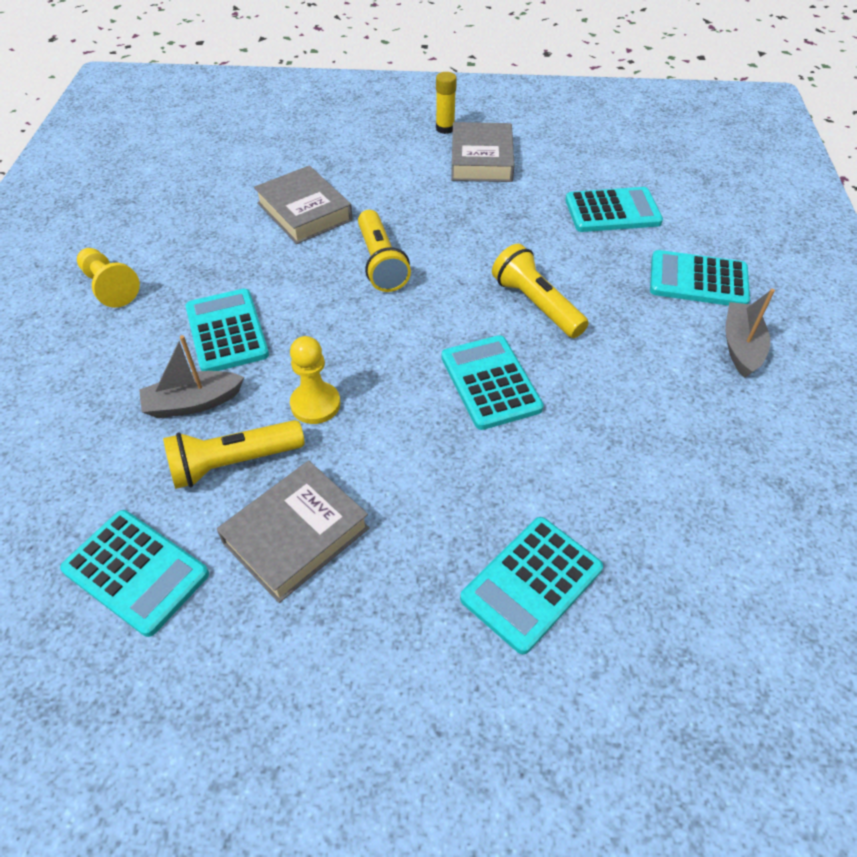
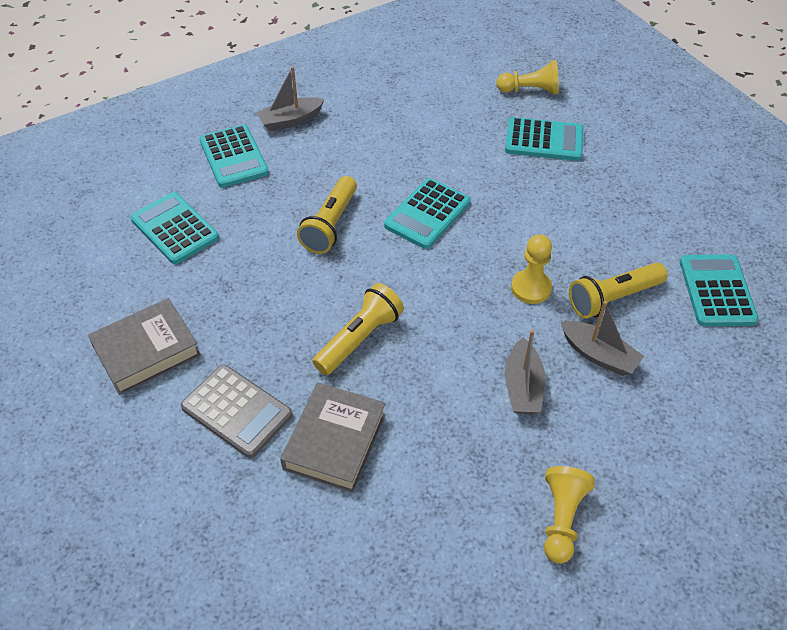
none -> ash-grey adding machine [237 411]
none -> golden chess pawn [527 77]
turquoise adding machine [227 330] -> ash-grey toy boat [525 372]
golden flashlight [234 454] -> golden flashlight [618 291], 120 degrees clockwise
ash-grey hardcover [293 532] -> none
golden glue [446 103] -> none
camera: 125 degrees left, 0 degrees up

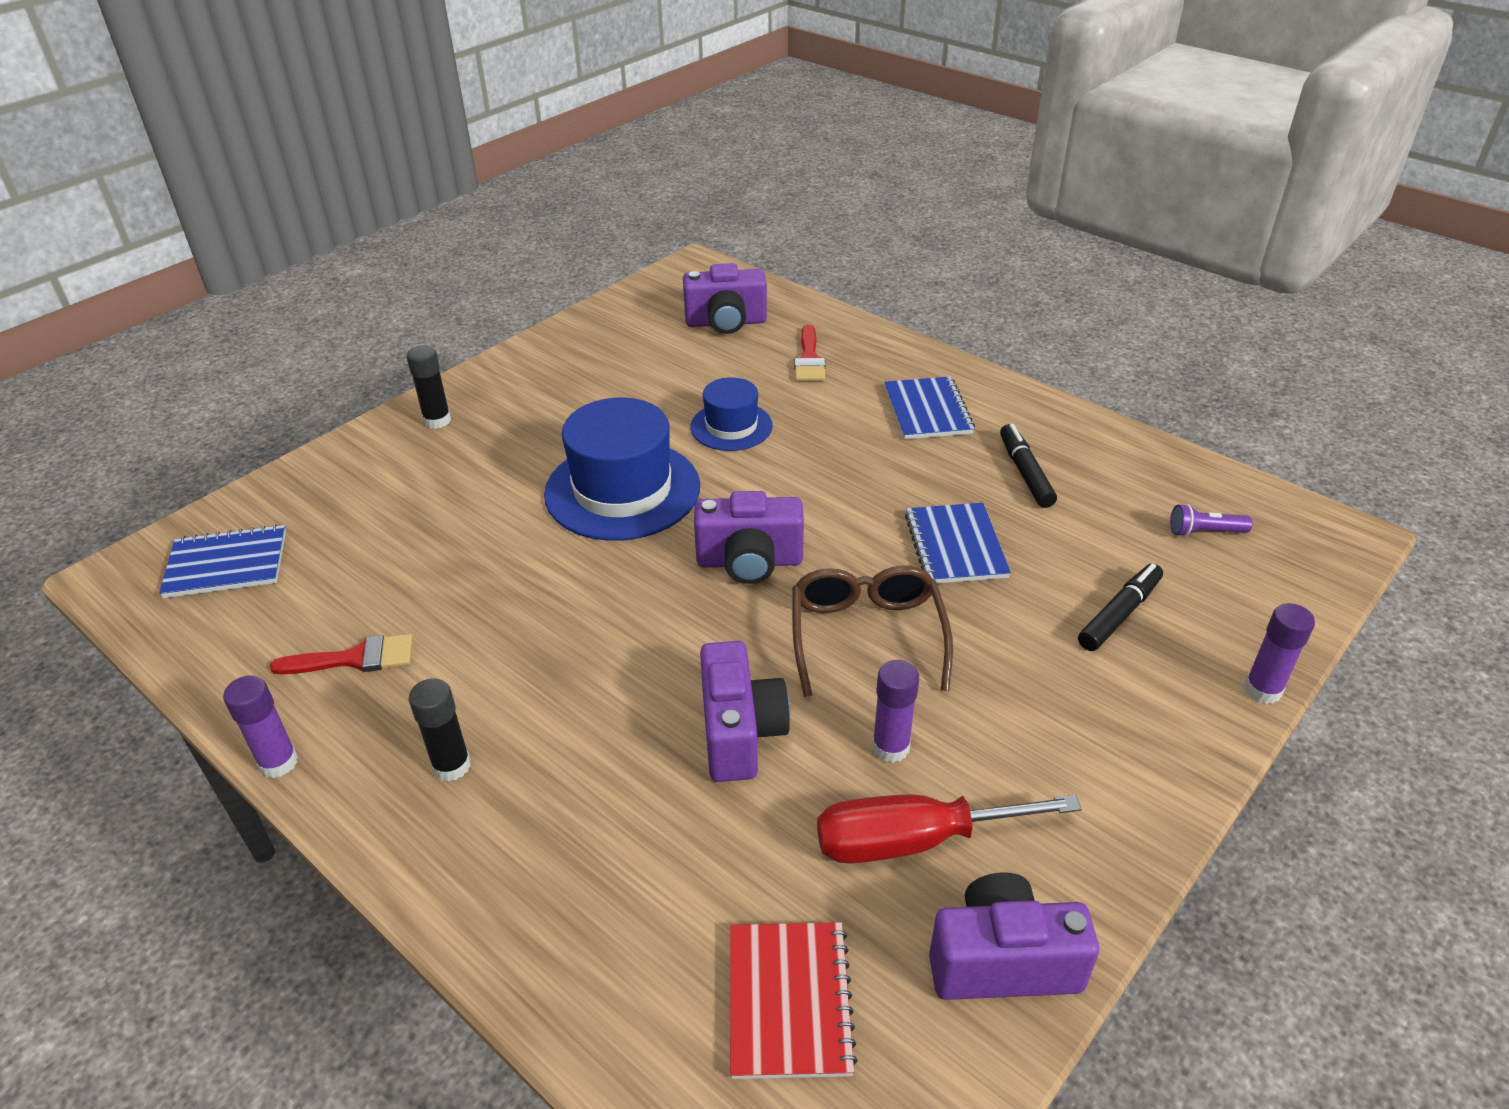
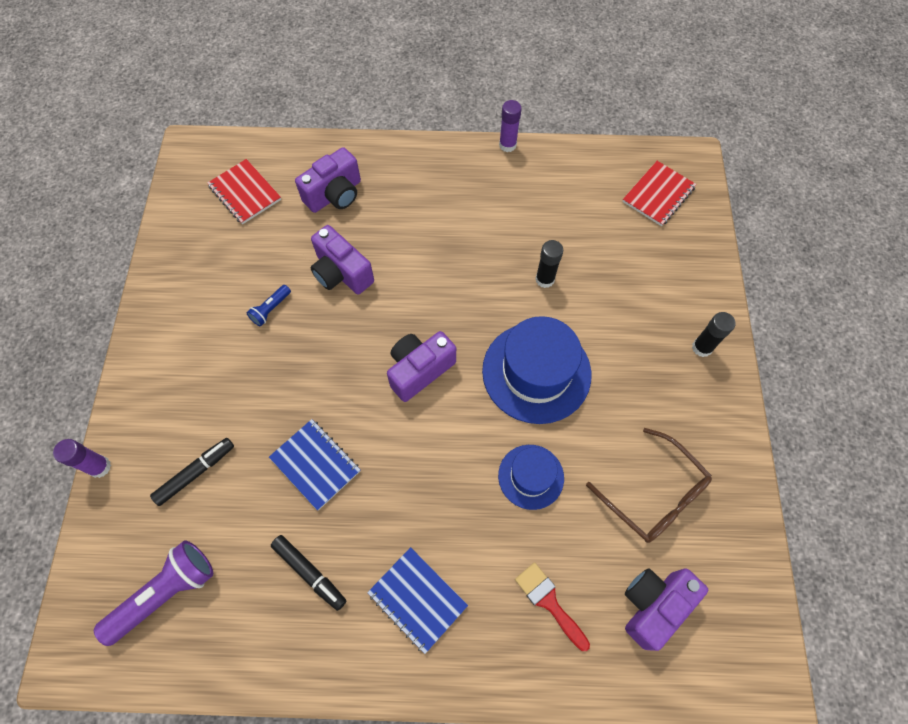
purple flashlight [1211 520] -> purple flashlight [153 593], x1.98
black marker pen [1120 607] -> black marker pen [192 472], 135 degrees counterclockwise
purple glue [895 711] -> cobalt flashlight [268 306]
purple compact camera [1014 936] -> purple compact camera [328 180], moved
black glue [440 730] -> black glue [549 264], moved
brown spectacles [872 631] -> brown spectacles [649 485], moved
cobalt notebook [222 561] -> scarlet notebook [659 193]
scarlet paintbrush [341 654] -> none
scarlet hand screwdriver [949 829] -> none
camera: 140 degrees right, 25 degrees up

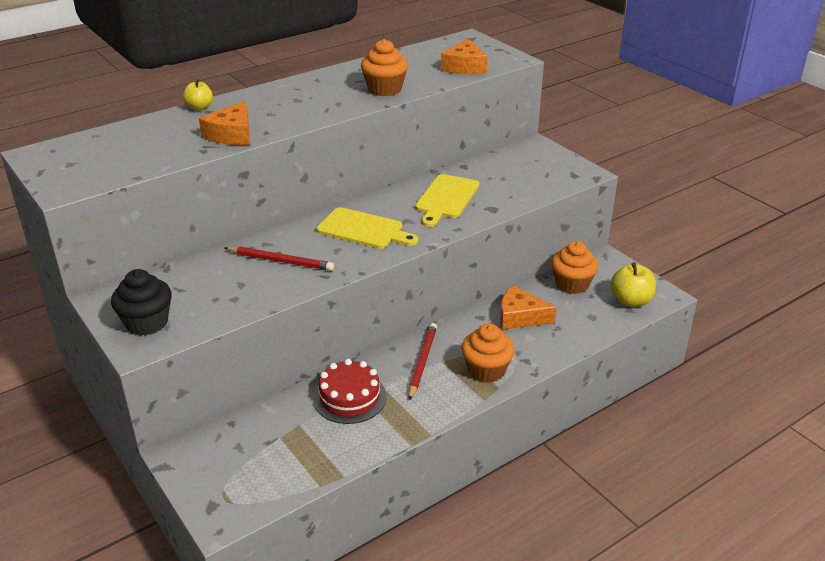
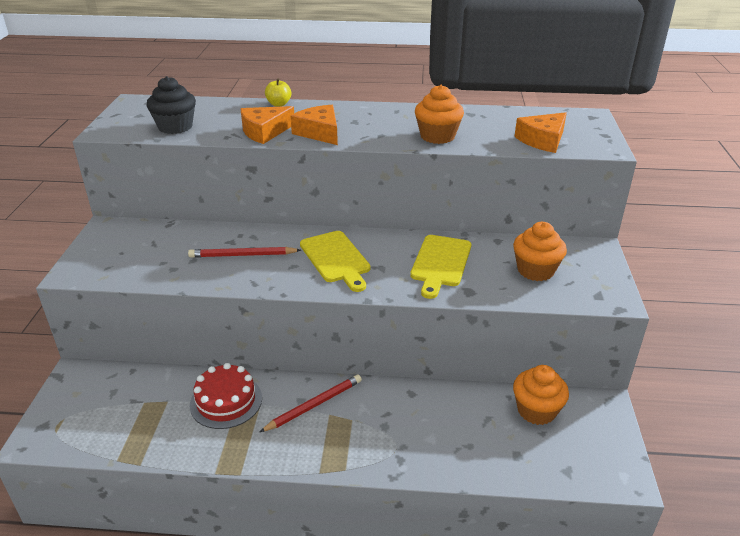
black fairy cake [141 302] -> black fairy cake [171 105], moved
scarlet wooden pencil [279 258] -> scarlet wooden pencil [244 252], 120 degrees clockwise
orange-coloured piece of cheese [528 307] -> orange-coloured piece of cheese [314 125], moved
golden cutting board [447 200] -> golden cutting board [440 267], 45 degrees counterclockwise
orange-coloured fairy cake [488 353] -> orange-coloured fairy cake [540 251], moved
golden apple fruit [633 284] -> none
camera: 40 degrees right, 0 degrees up

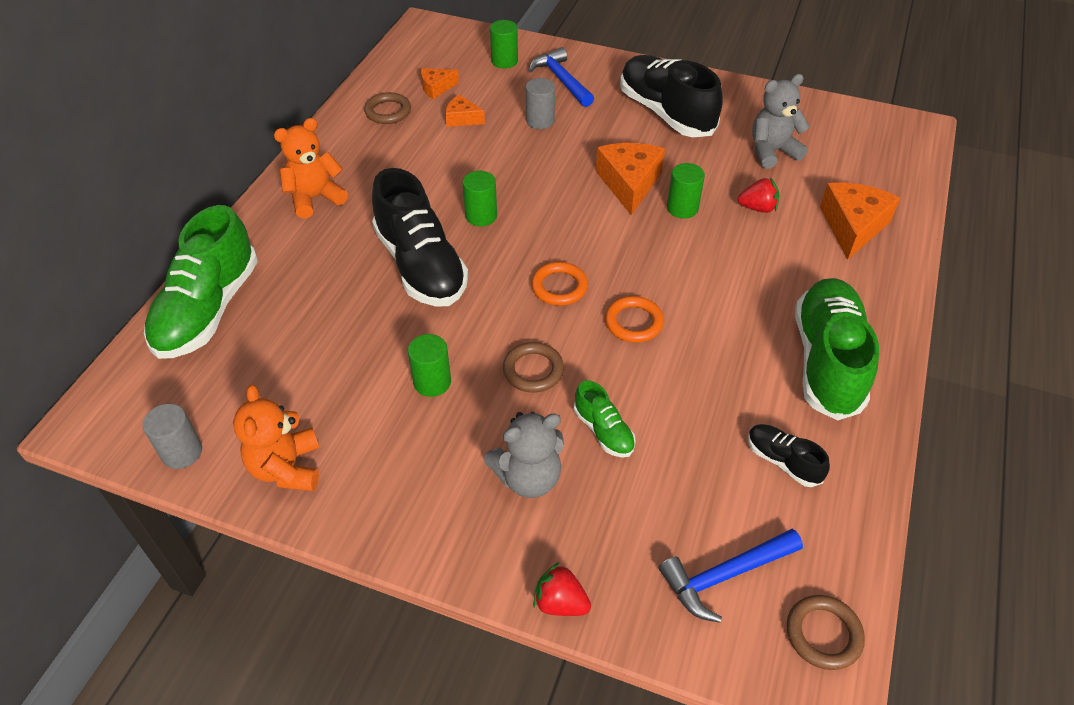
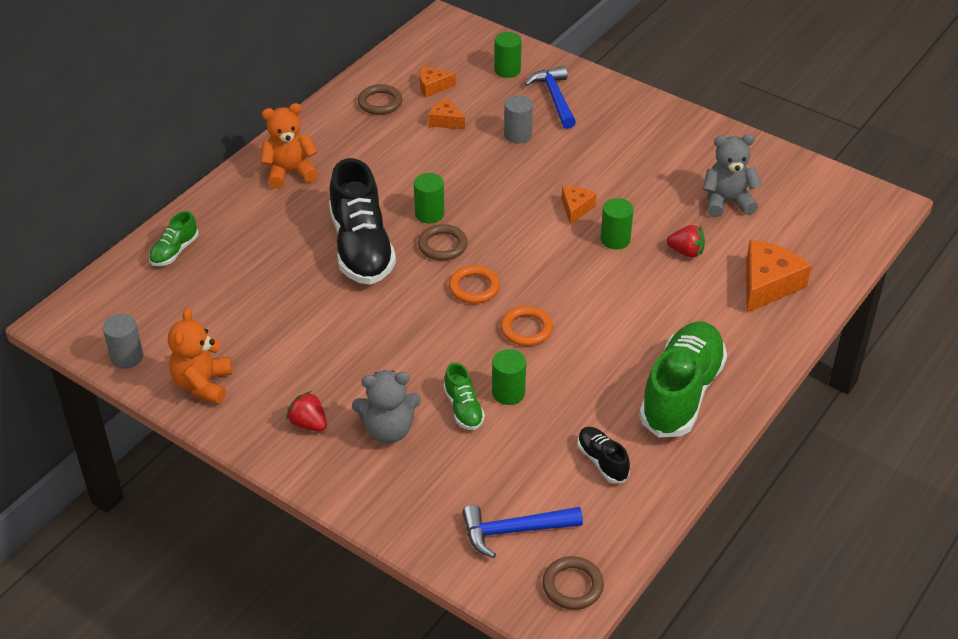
emerald shoe [201 282] -> emerald shoe [173 238], x0.47
scarlet toy strawberry [562 589] -> scarlet toy strawberry [306 411], moved
brown hoop [533 367] -> brown hoop [442 242], moved
emerald cylinder shape [429 365] -> emerald cylinder shape [509 377], moved
orange-coloured piece of cheese [630 179] -> orange-coloured piece of cheese [579 205], x0.56
black shoe [671 96] -> none
camera: 15 degrees right, 5 degrees down

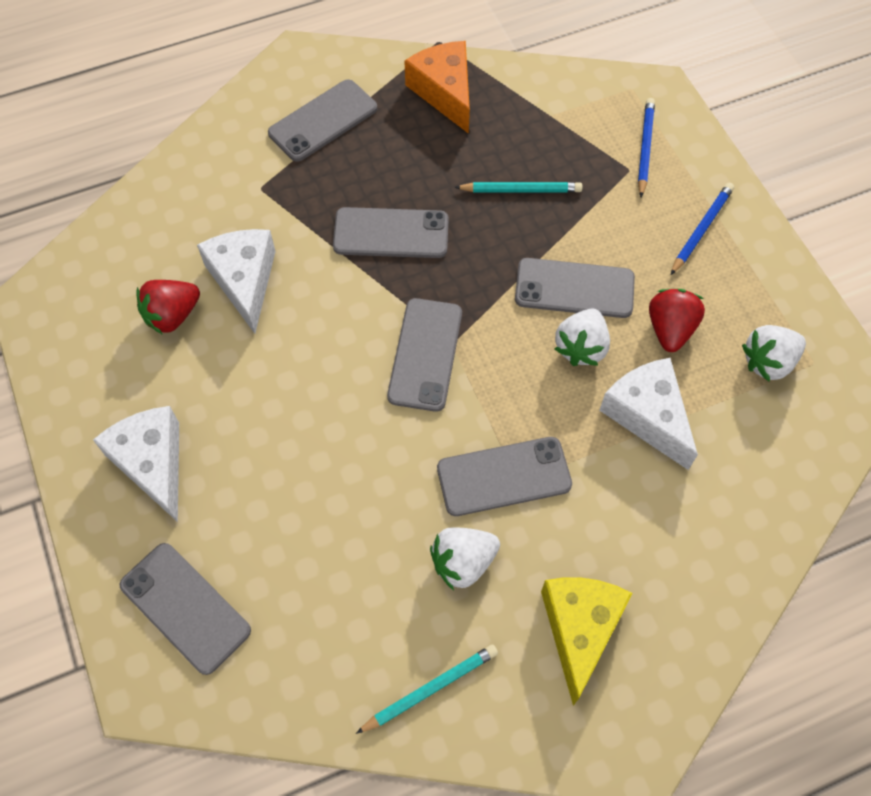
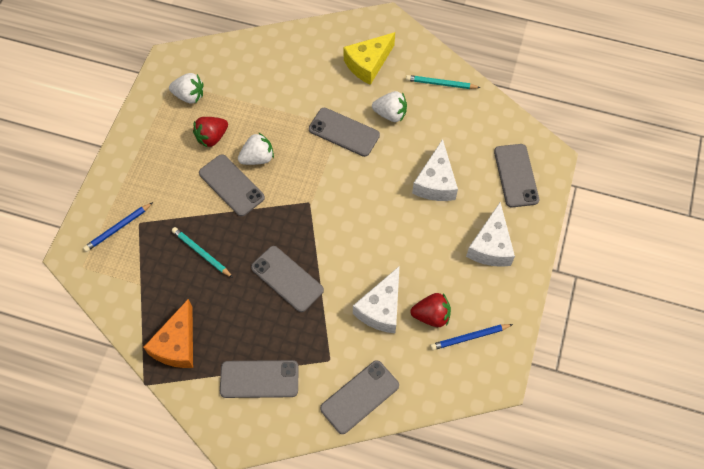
ash-grey mobile phone [424 355] -> ash-grey mobile phone [359 397], moved
snow-white piece of cheese [648 414] -> snow-white piece of cheese [435 170], moved
cobalt wooden pencil [702 229] -> cobalt wooden pencil [471 337], moved
camera: 140 degrees left, 0 degrees up

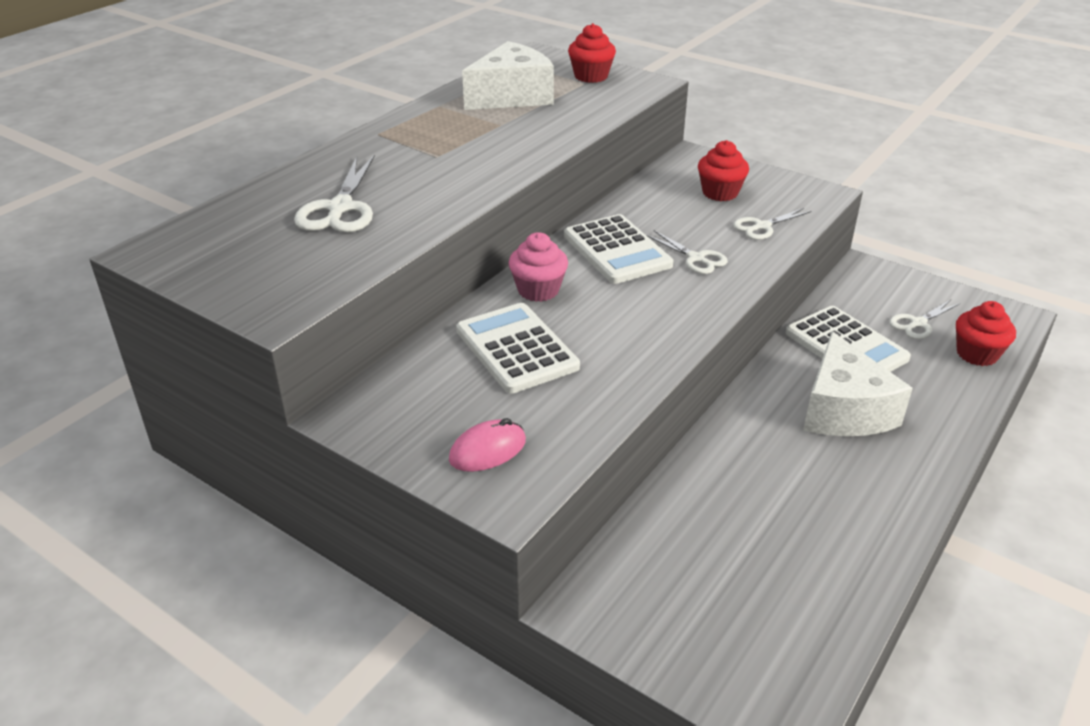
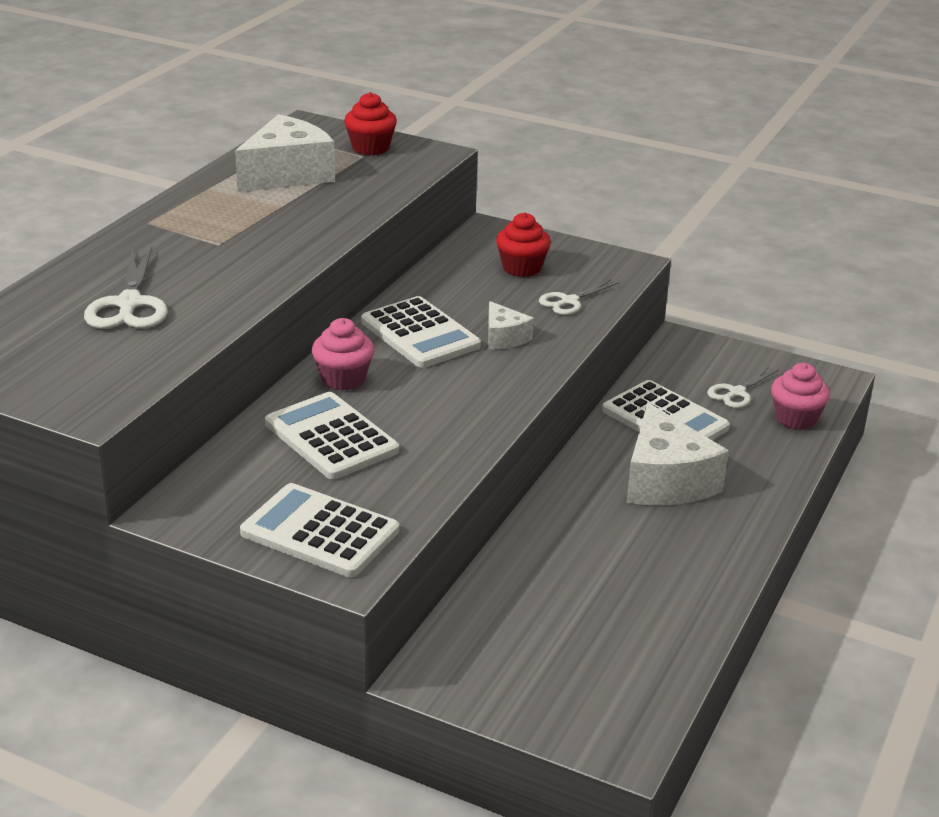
rosy PC mouse [487 445] -> snow-white adding machine [319 530]
snow-white shears [687 252] -> snow-white piece of cheese [511 325]
scarlet fairy cake [986 333] -> rosy fairy cake [800 396]
camera: 10 degrees left, 5 degrees down

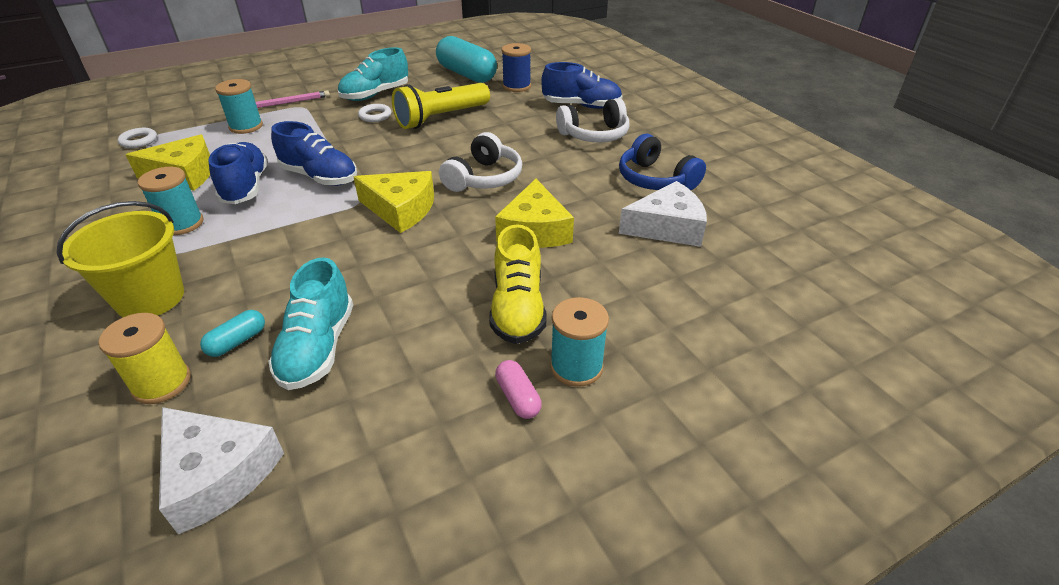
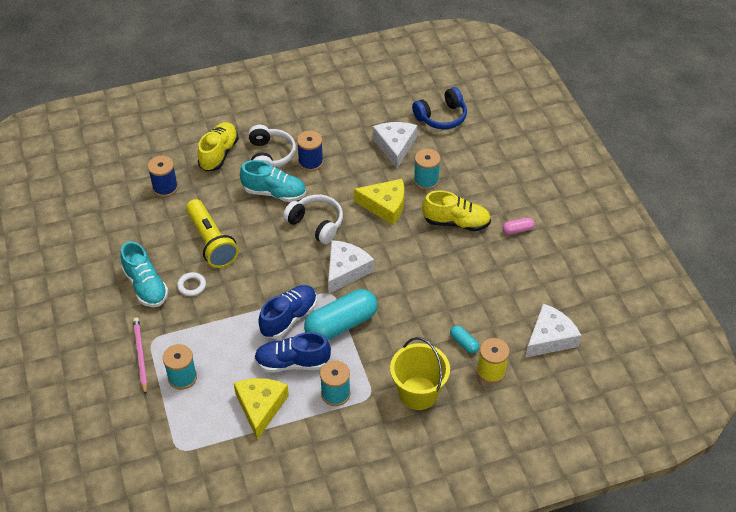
cobalt shoe [581 85] -> golden shoe [218 146]
turquoise shoe [310 323] -> turquoise shoe [273 181], moved
none -> cobalt reel of thread [310 151]
turquoise pill [466 59] -> turquoise pill [340 314], moved
golden piece of cheese [393 202] -> snow-white piece of cheese [351 267]
cobalt over-ear headphones [662 162] -> cobalt over-ear headphones [439 108], moved
turquoise reel of thread [579 342] -> turquoise reel of thread [427 169], moved
snow-white hoop [137 138] -> none
camera: 80 degrees left, 10 degrees up

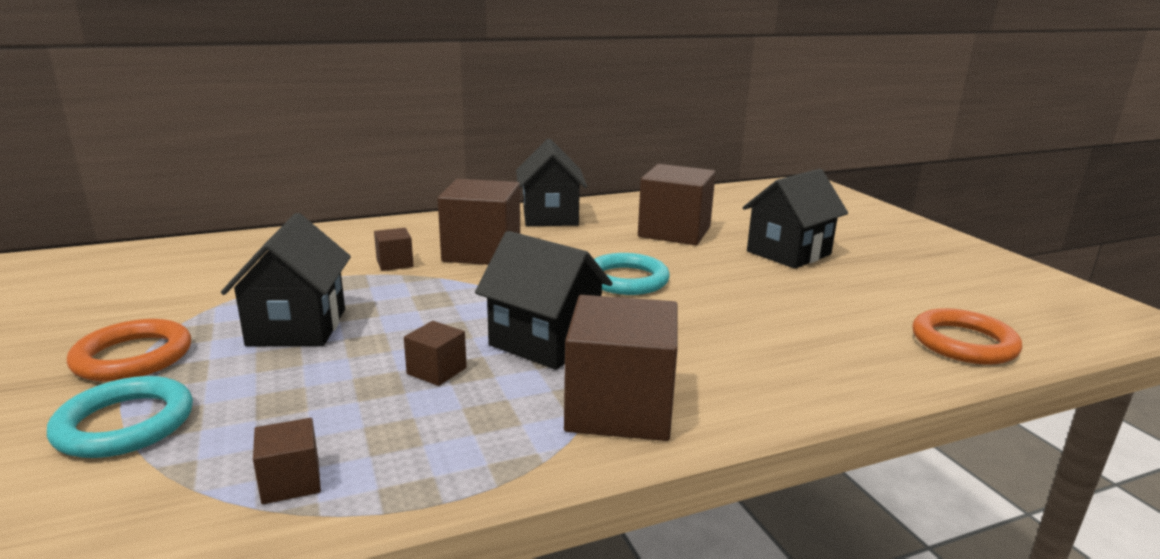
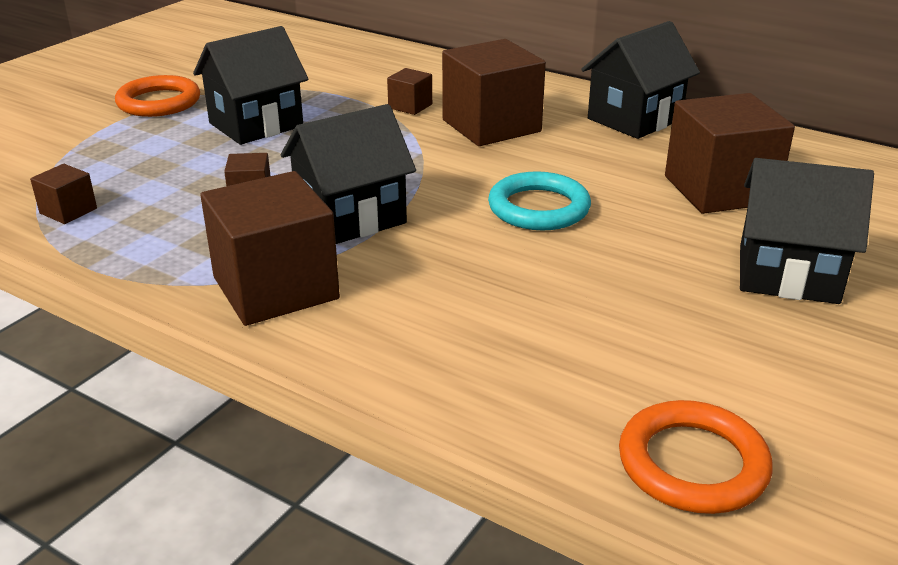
black house [544 300] -> black house [348 174], 60 degrees clockwise
turquoise hoop [120 417] -> none
camera: 55 degrees right, 10 degrees up

